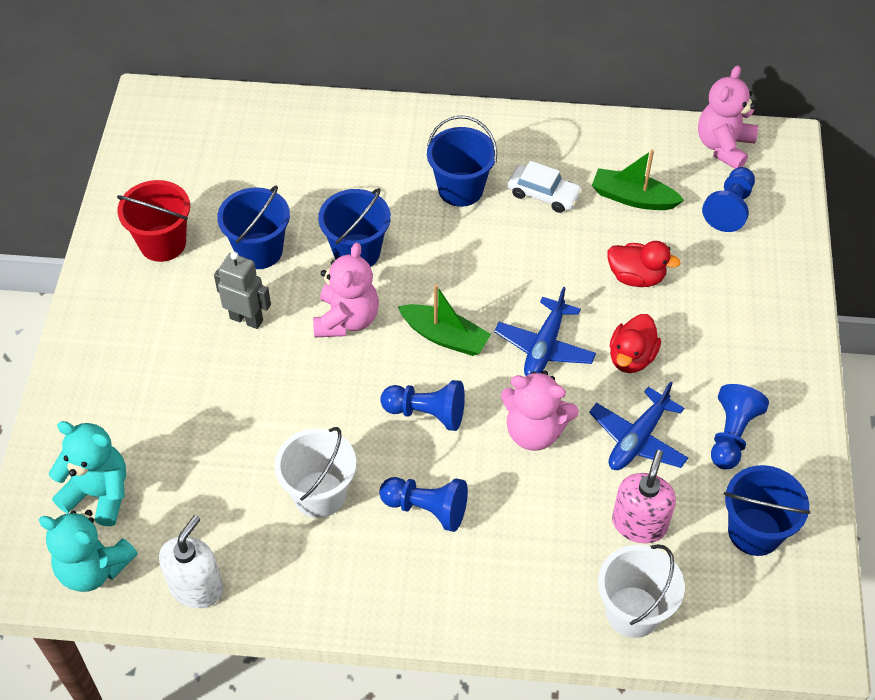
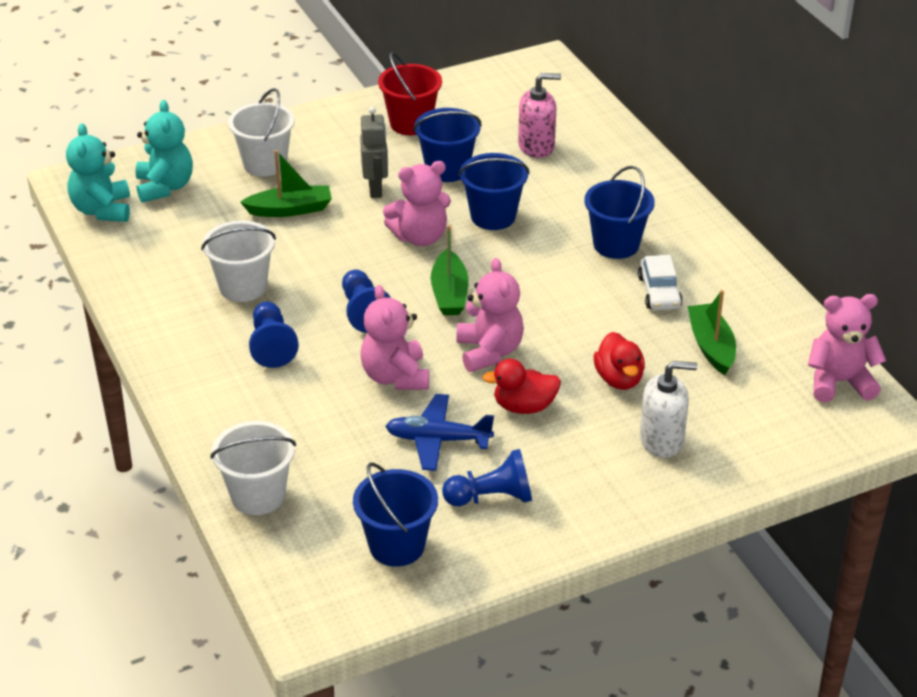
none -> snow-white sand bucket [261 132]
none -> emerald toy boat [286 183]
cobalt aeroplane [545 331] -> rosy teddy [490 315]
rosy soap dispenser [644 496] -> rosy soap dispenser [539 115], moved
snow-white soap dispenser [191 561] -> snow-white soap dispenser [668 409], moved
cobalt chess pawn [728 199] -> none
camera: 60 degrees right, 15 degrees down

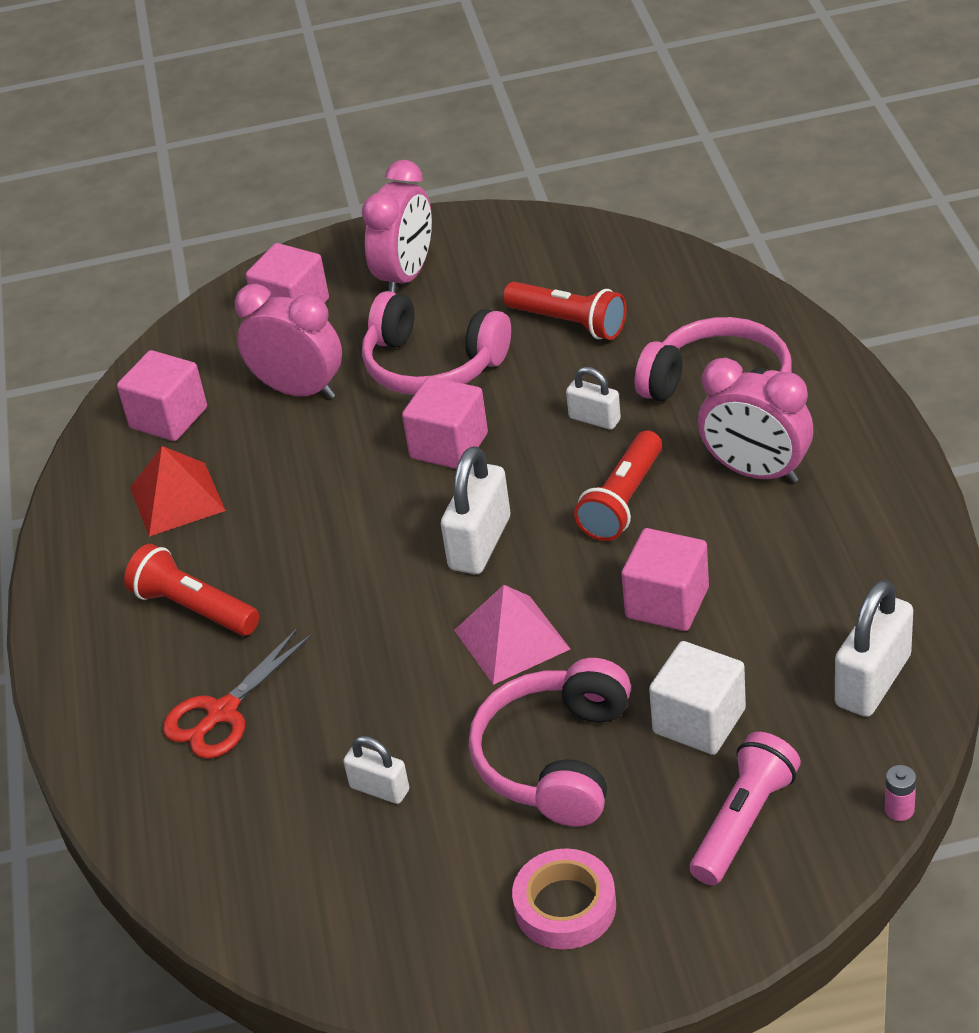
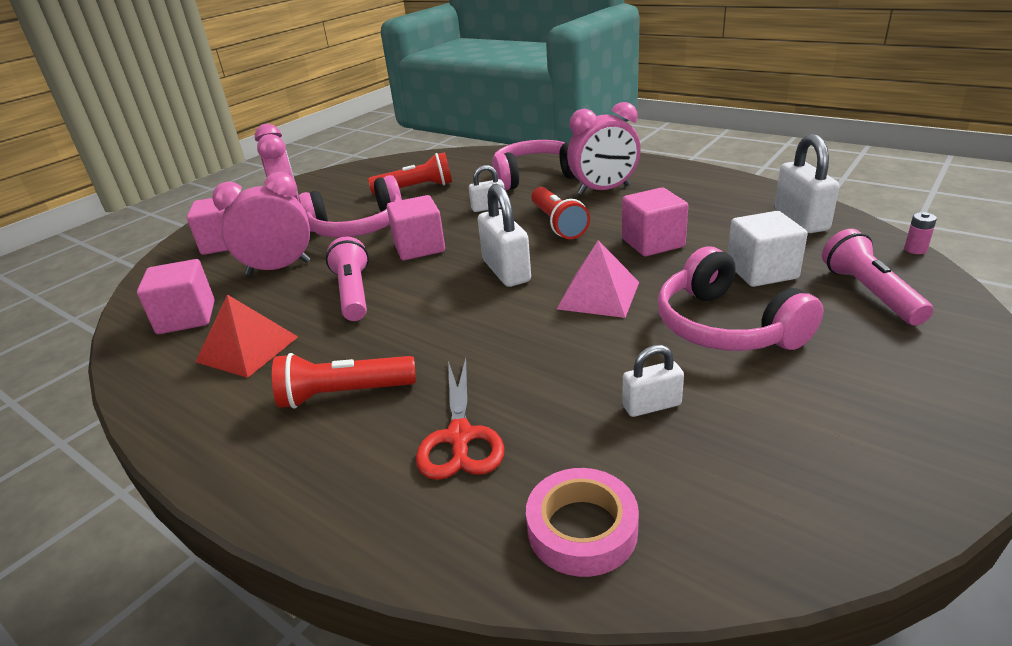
none -> rosy flashlight [347 279]
rosy roll of tape [564 898] -> rosy roll of tape [582 522], moved
camera: 45 degrees left, 10 degrees down

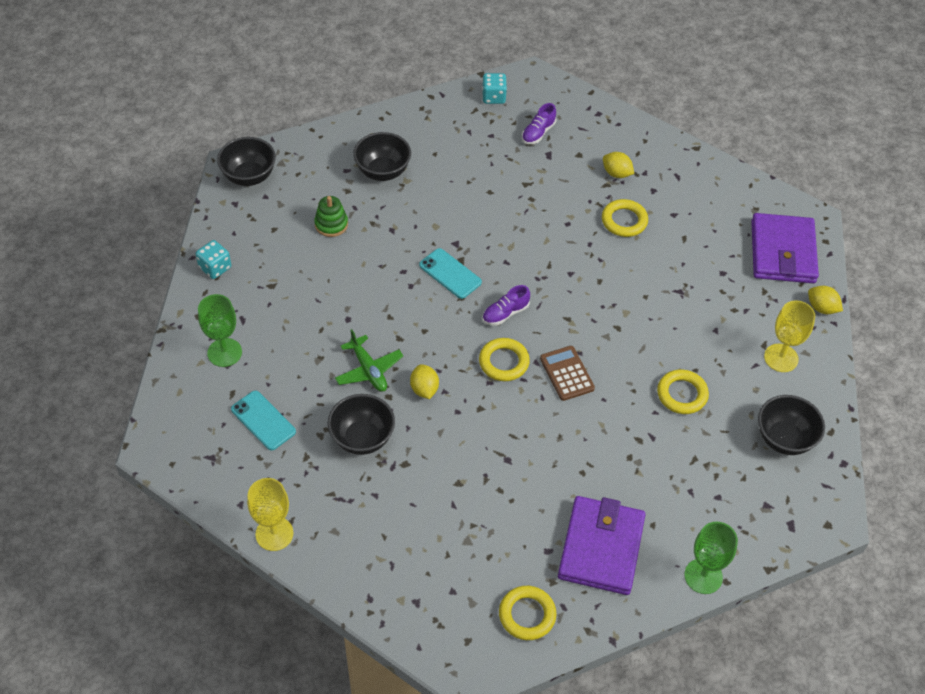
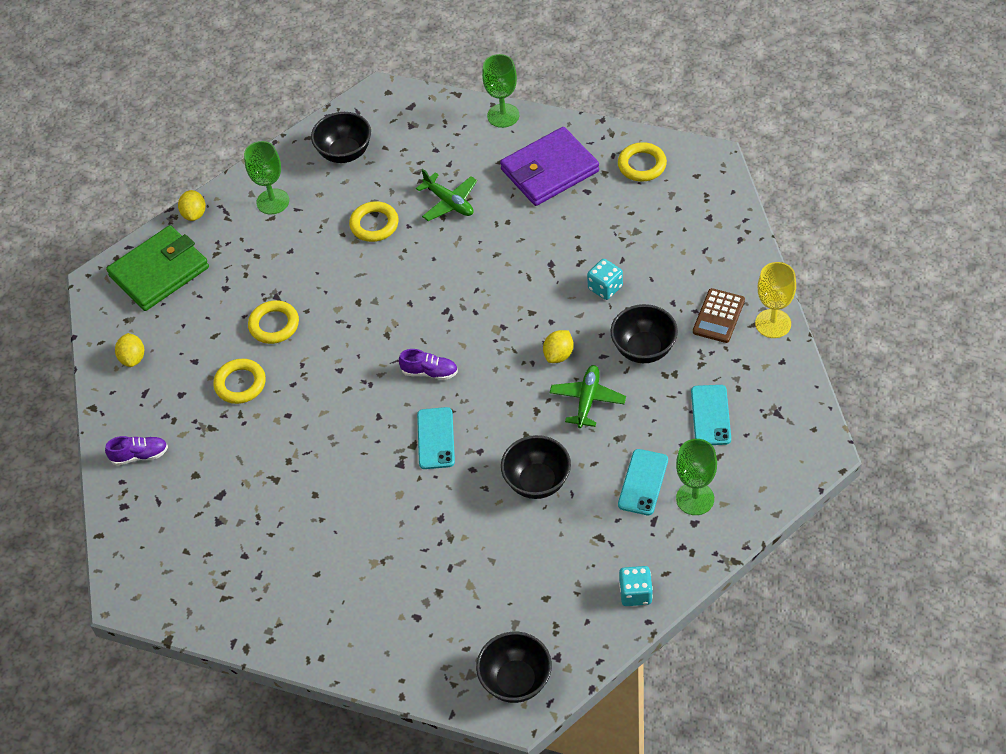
purple shoe [539 123] -> purple shoe [136 450], moved
purple wallet [785 248] -> emerald wallet [157 268]
golden lemon [618 165] -> golden lemon [129 350], moved
golden goblet [789 336] -> emerald goblet [266 178]
golden hoop [504 359] -> golden hoop [273 322], moved
none -> emerald aeroplane [446 195]
black deep dish [382 156] -> black deep dish [536 467], moved
turquoise game die [494 88] -> turquoise game die [605 279], moved
none -> turquoise mobile phone [643 482]
brown adding machine [567 373] -> brown adding machine [719 315], moved
emerald stacking toy [331 216] -> none
camera: 130 degrees left, 0 degrees up

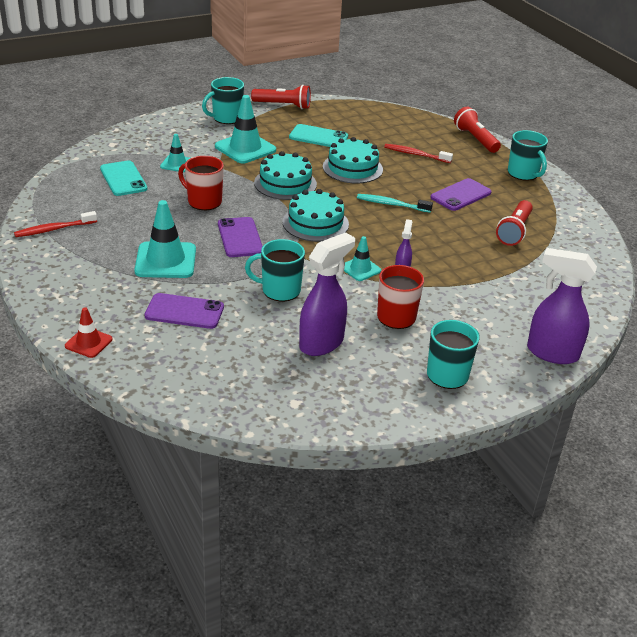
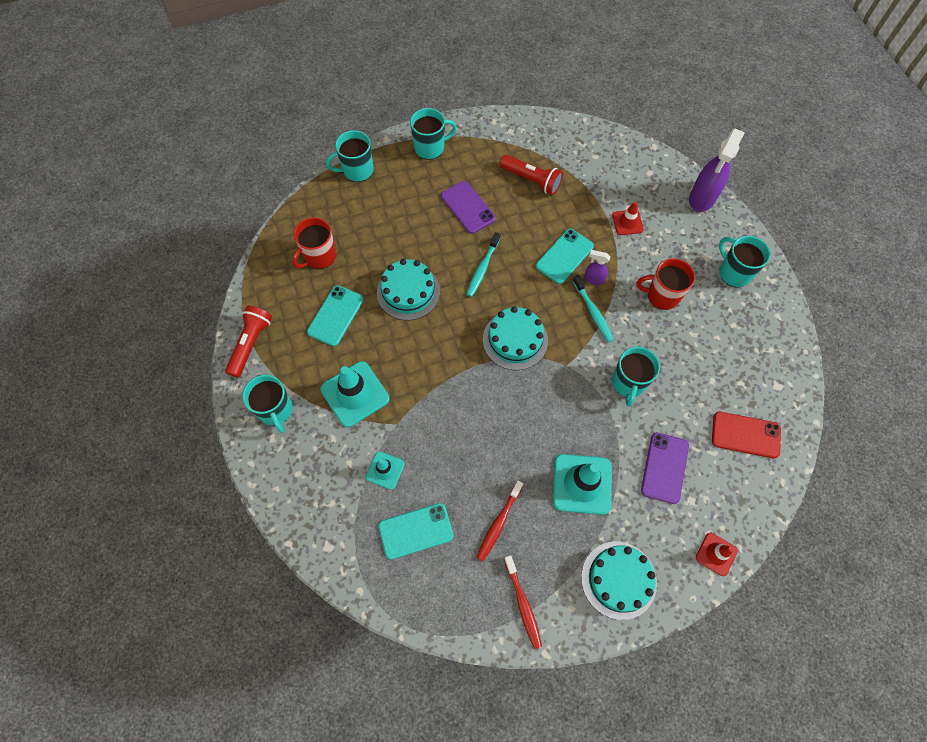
scarlet tea mug [201 183] -> scarlet tea mug [314 243], moved
scarlet flashlight [477 130] -> turquoise tea mug [349 156]
scarlet dental brush [418 153] -> scarlet dental brush [499 521], moved
none -> turquoise mobile phone [565 256]
turquoise safety cone [362 258] -> turquoise dental brush [593 308]
turquoise layer cake [285 175] -> turquoise layer cake [619 581], moved
none -> scarlet safety cone [628 218]
none -> scarlet mobile phone [746 435]
purple mobile phone [240 237] -> none
purple spray cleaner [327 294] -> none
camera: 80 degrees left, 30 degrees up

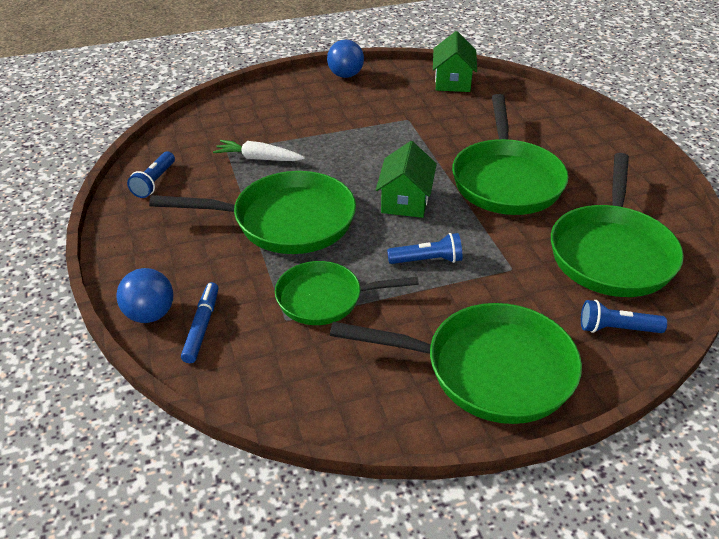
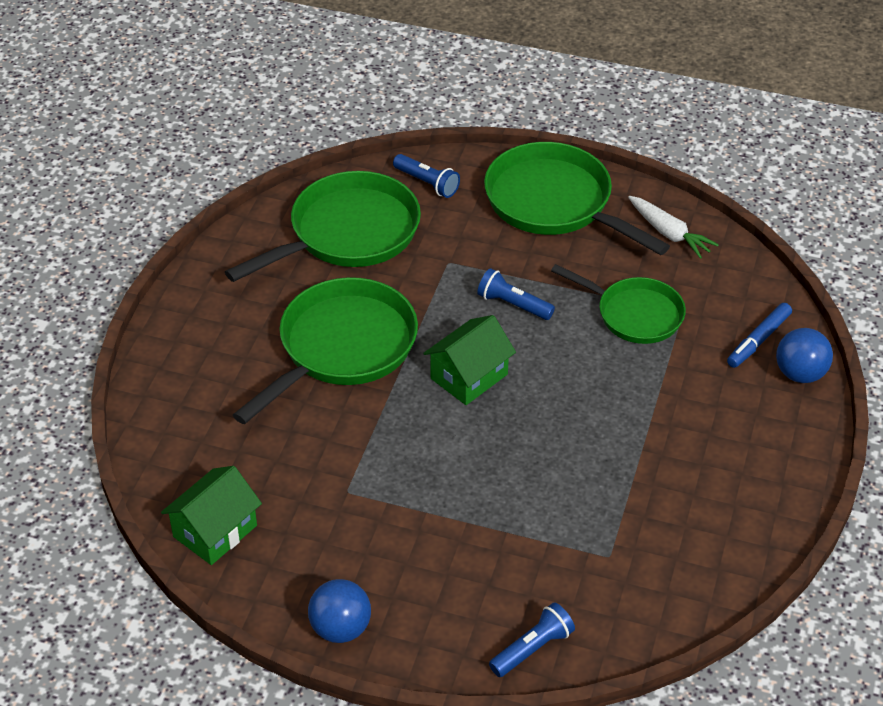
cobalt flashlight [151 175] -> cobalt flashlight [532 639], moved
snow-white carrot [259 150] -> snow-white carrot [673 227], moved
emerald skillet [252 212] -> none
camera: 145 degrees left, 5 degrees up

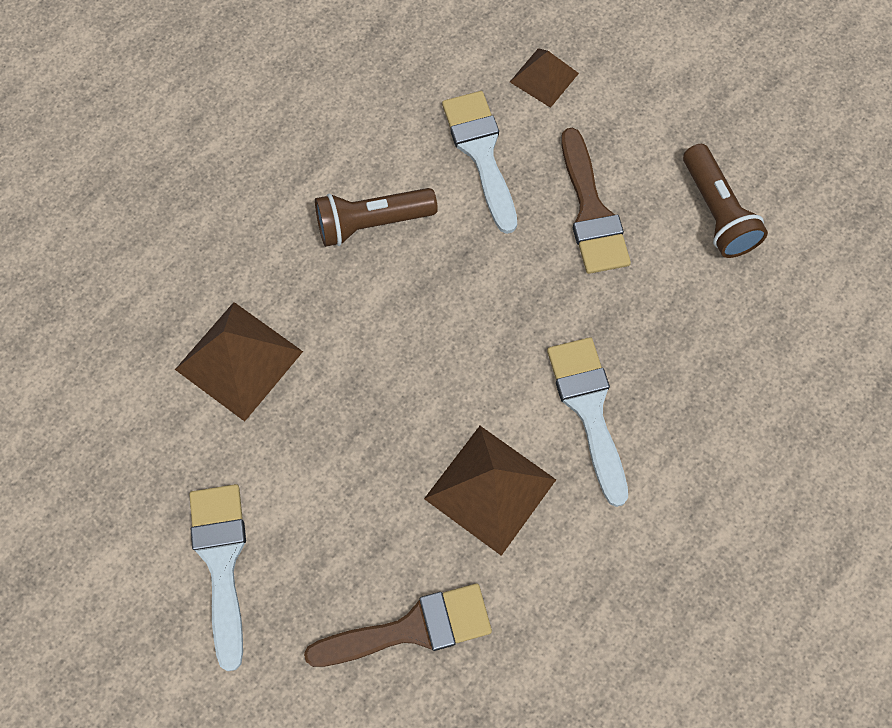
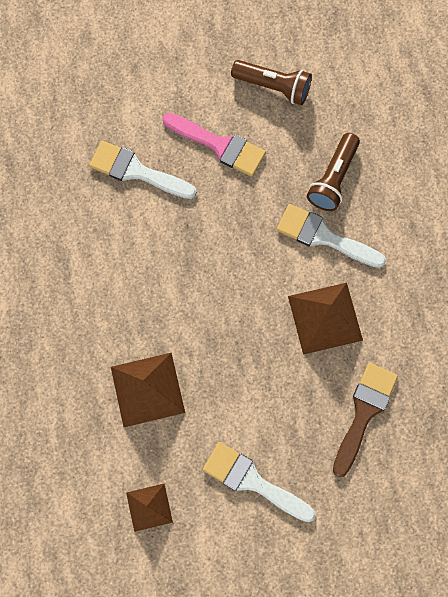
brown pyramid [544 78] -> brown pyramid [149 508], moved
brown paintbrush [596 201] -> rosy paintbrush [214 145]
brown flashlight [376 217] -> brown flashlight [333 172], moved
camera: 50 degrees left, 5 degrees up

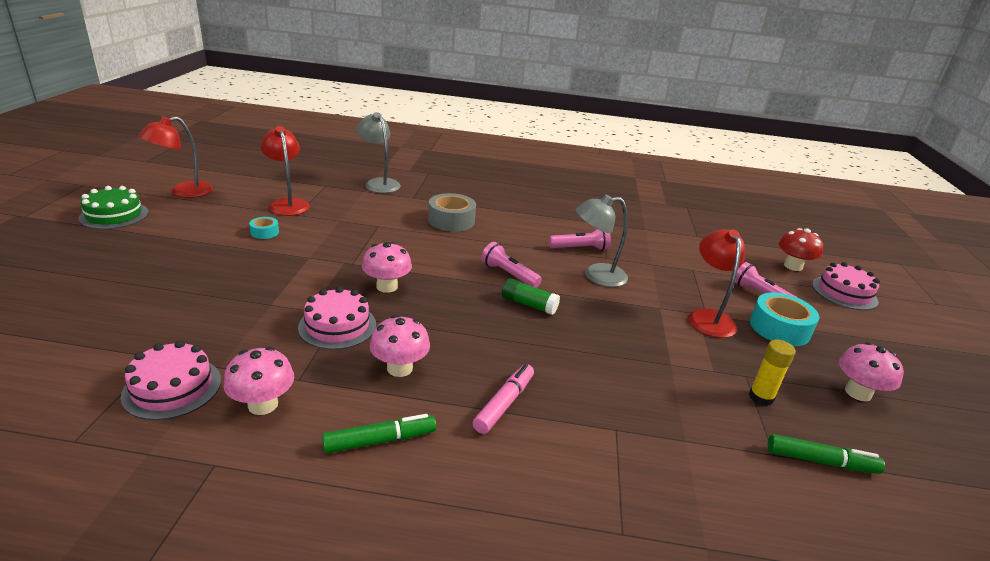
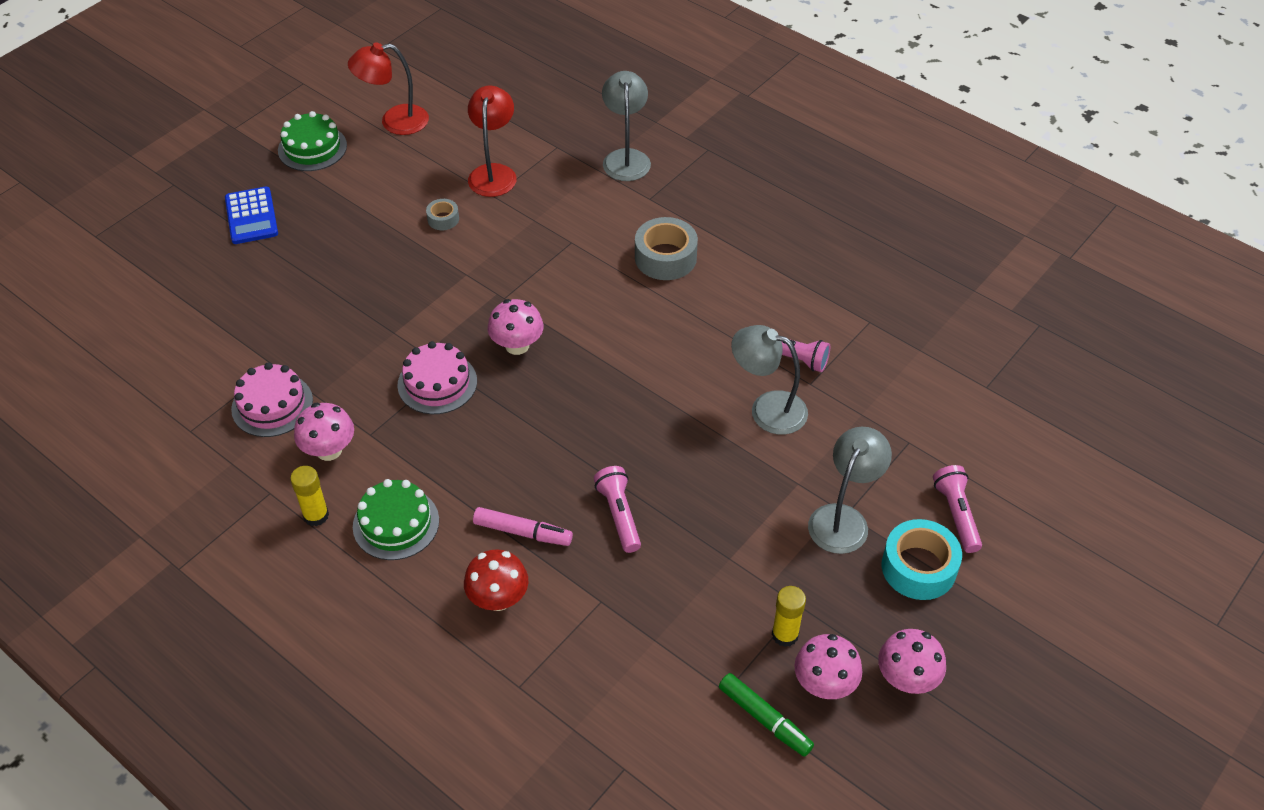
none -> cobalt adding machine [251 215]
none -> golden glue [309 496]
emerald marker pen [379 434] -> emerald layer cake [396 519]
turquoise roll of tape [264 228] -> ash-grey roll of tape [442 214]
scarlet toadstool [801 249] -> scarlet toadstool [496 580], moved
rosy marker pen [503 399] -> rosy marker pen [523 526], 45 degrees clockwise
rosy flashlight [511 265] -> rosy flashlight [617 509], moved
rosy toadstool [400 346] -> rosy toadstool [828 666], moved
scarlet reading lamp [716 283] -> ash-grey reading lamp [850 490]
emerald glue [531 296] -> none
rosy layer cake [846 286] -> none
camera: 35 degrees right, 20 degrees up

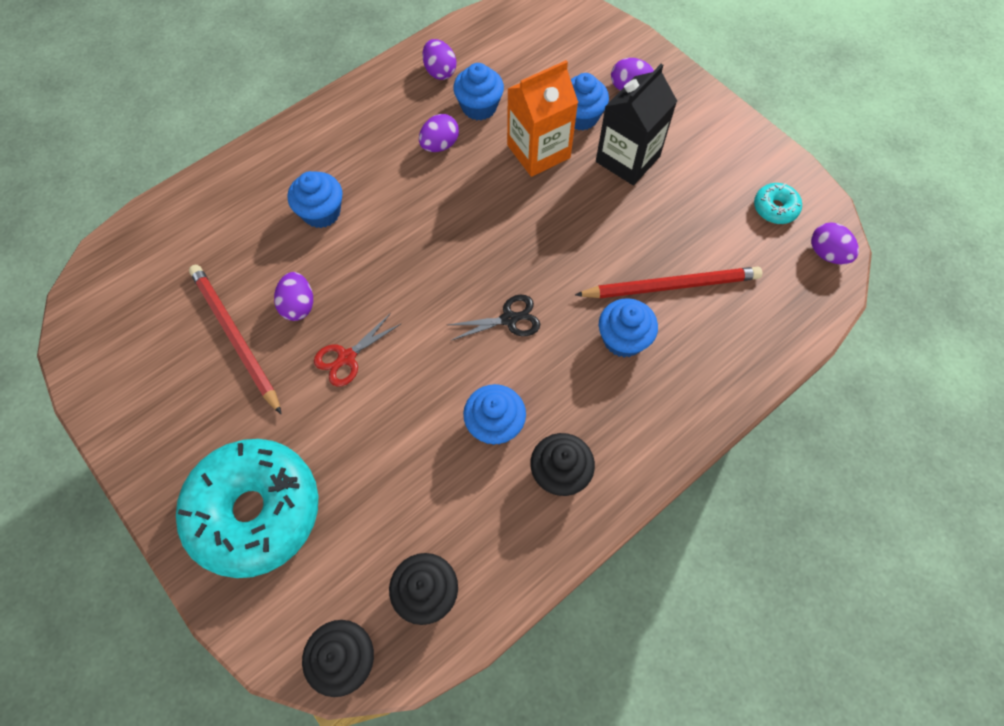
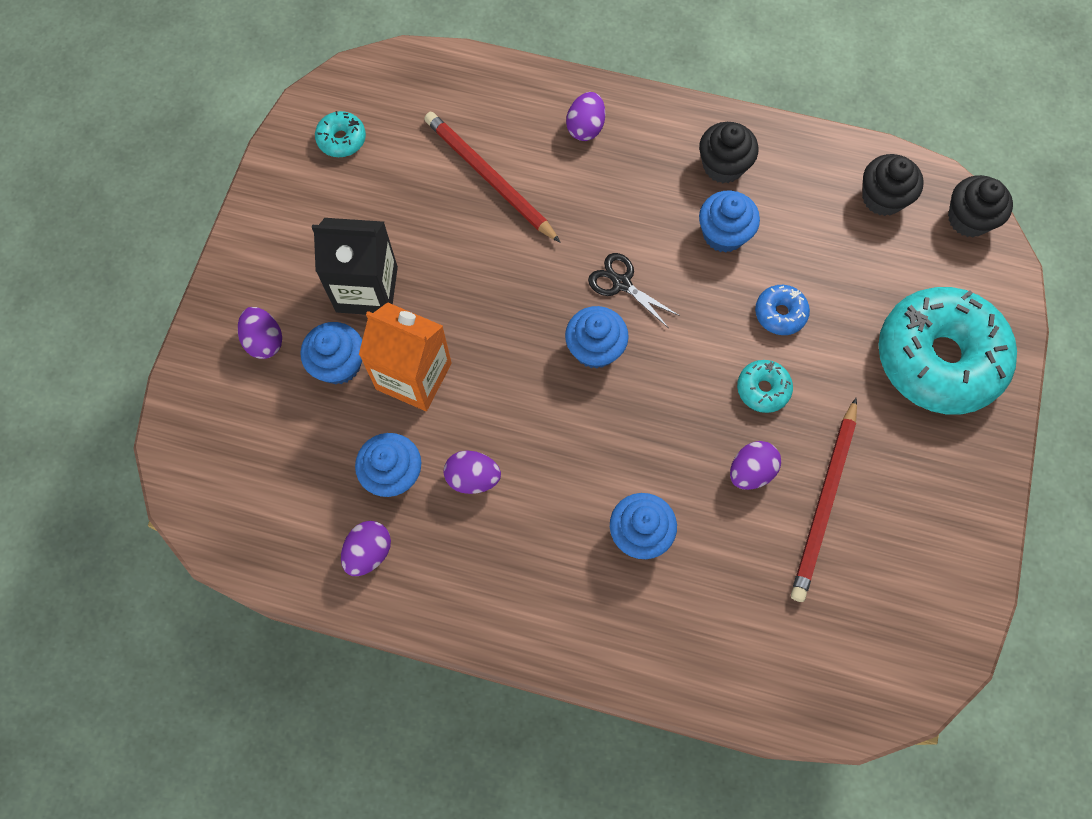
cobalt fairy cake [628 327] -> cobalt fairy cake [597 337], moved
purple toy egg [835 243] -> purple toy egg [585 116], moved
scarlet shears [357 350] -> turquoise doughnut [765 386]
none -> cobalt doughnut [782 310]
camera: 125 degrees left, 5 degrees up

